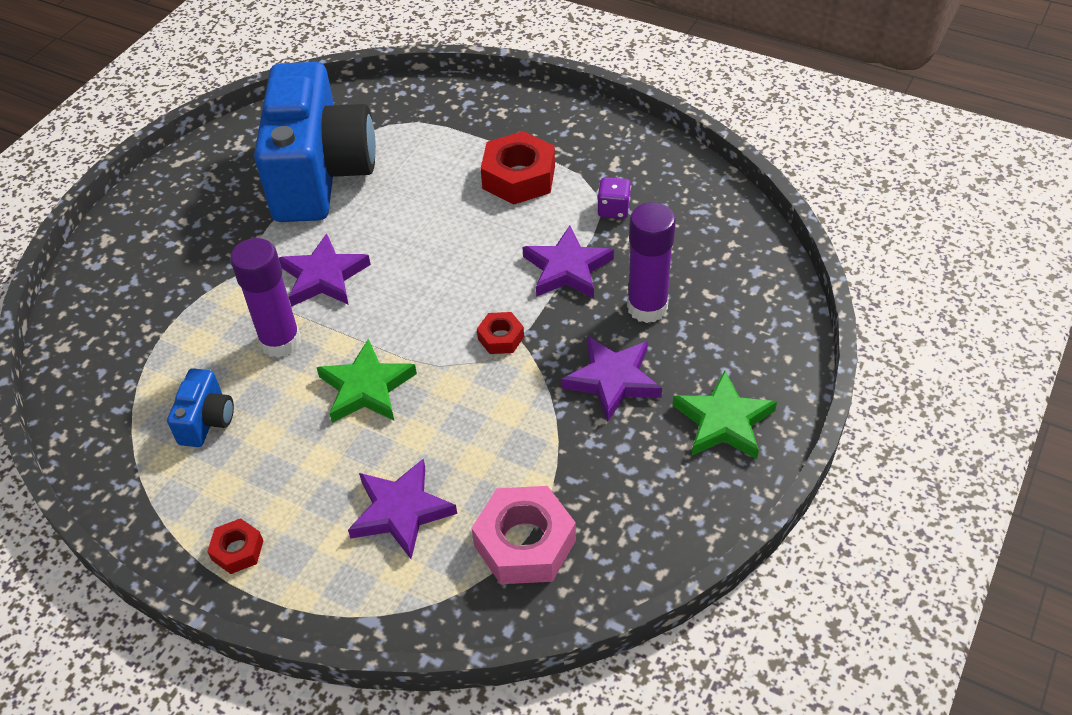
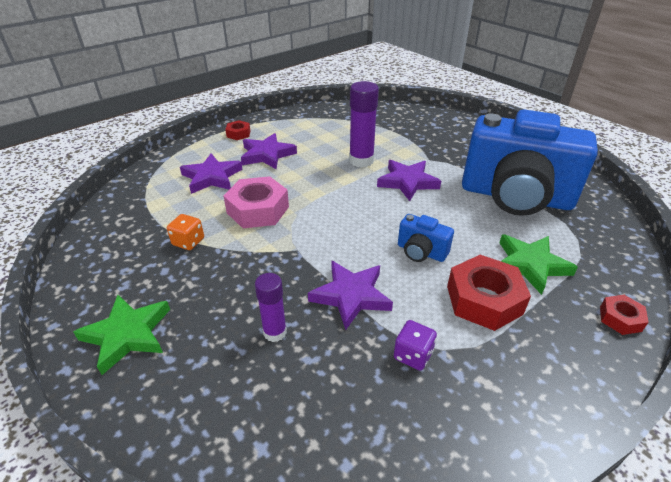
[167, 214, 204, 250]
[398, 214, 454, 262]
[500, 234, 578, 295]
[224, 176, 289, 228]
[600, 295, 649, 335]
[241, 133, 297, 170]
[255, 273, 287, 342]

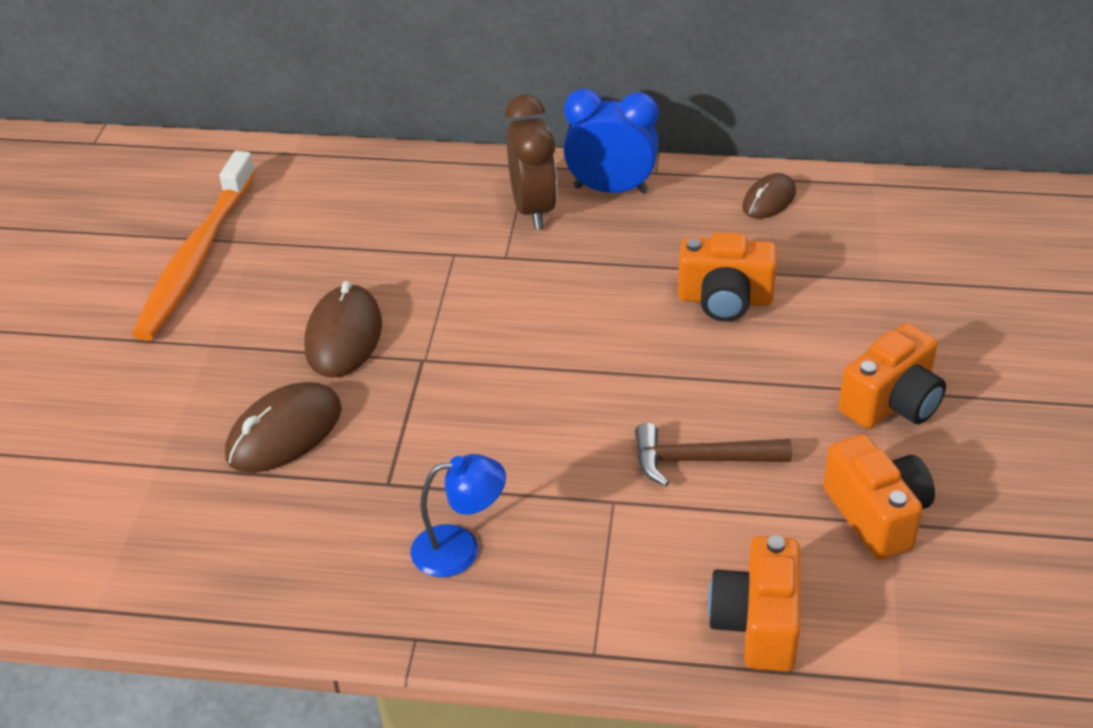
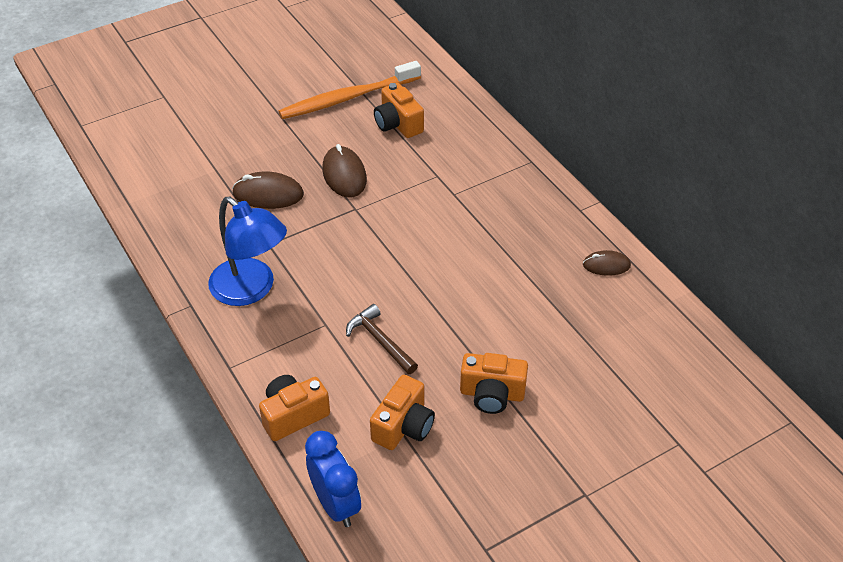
[505, 94, 557, 229] (first image)
[305, 431, 361, 527]
[374, 83, 424, 138]
[322, 144, 367, 198]
[208, 197, 287, 306]

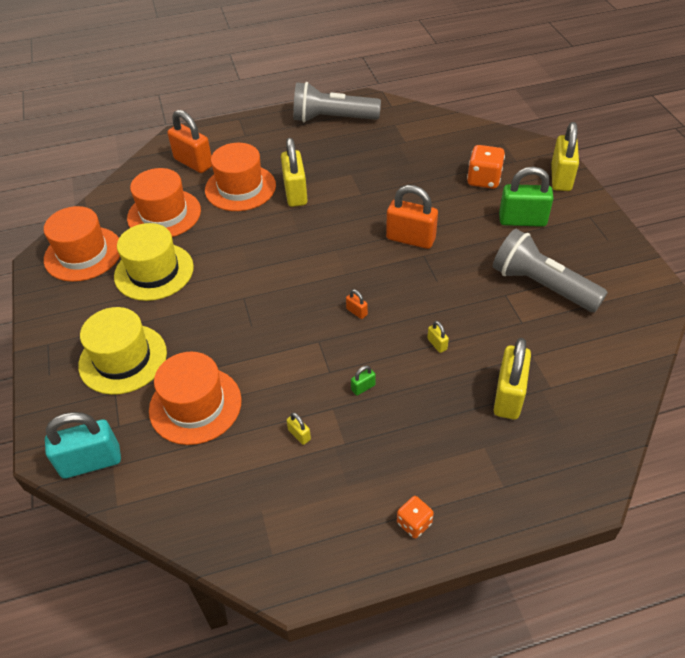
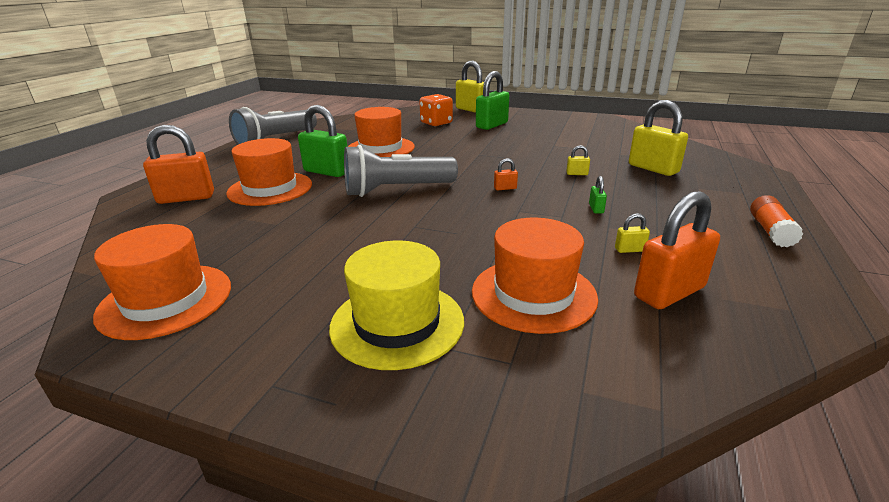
[45, 412, 121, 479] (first image)
[114, 223, 194, 301] (first image)
[348, 107, 415, 157]
[634, 191, 720, 309]
[344, 145, 458, 197]
[750, 195, 803, 247]
[298, 105, 347, 177]

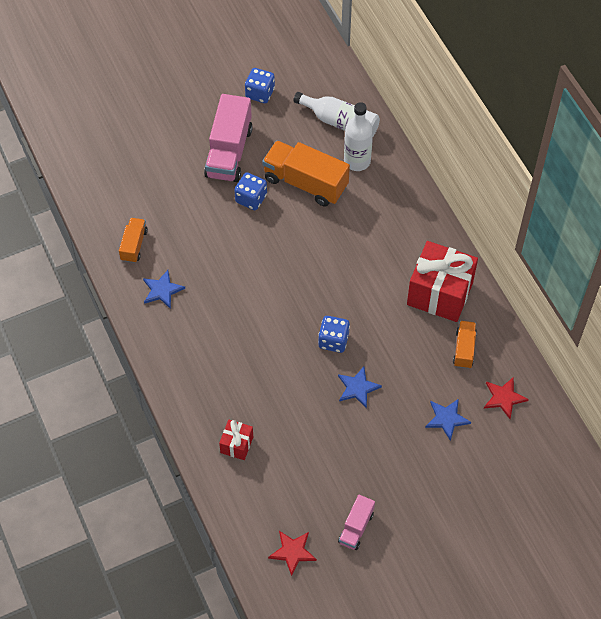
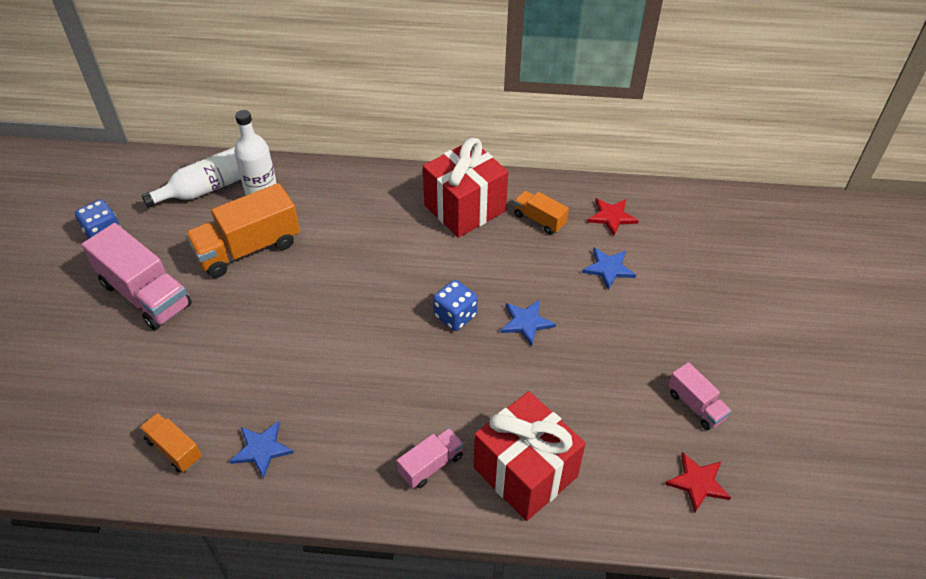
[235, 172, 267, 210] (first image)
[397, 428, 464, 488]
[474, 391, 586, 521]

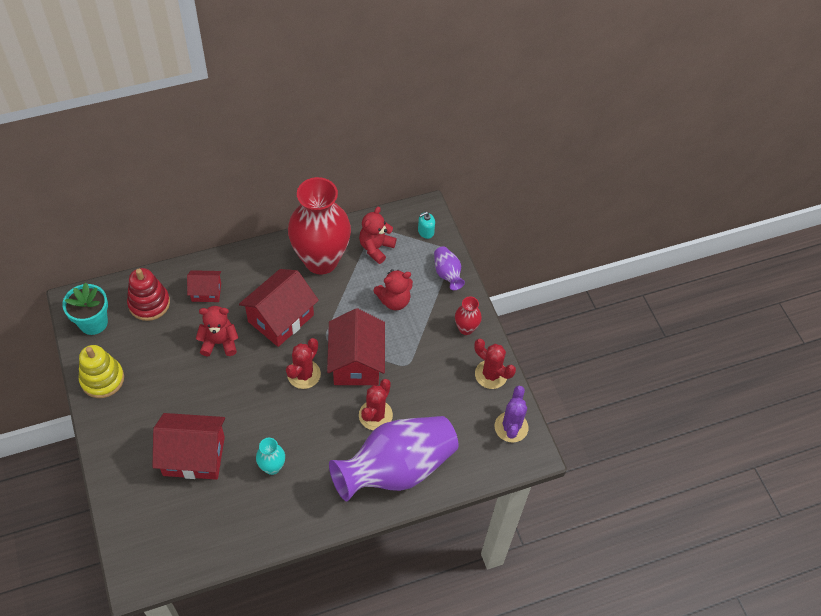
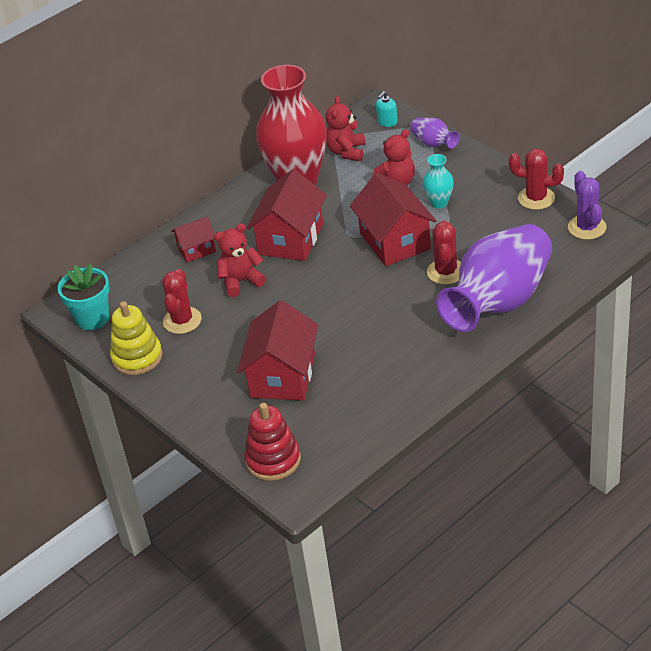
[455, 297, 482, 335] (first image)
[244, 403, 301, 481]
[423, 154, 454, 209]
[162, 269, 202, 334]
[237, 300, 318, 401]

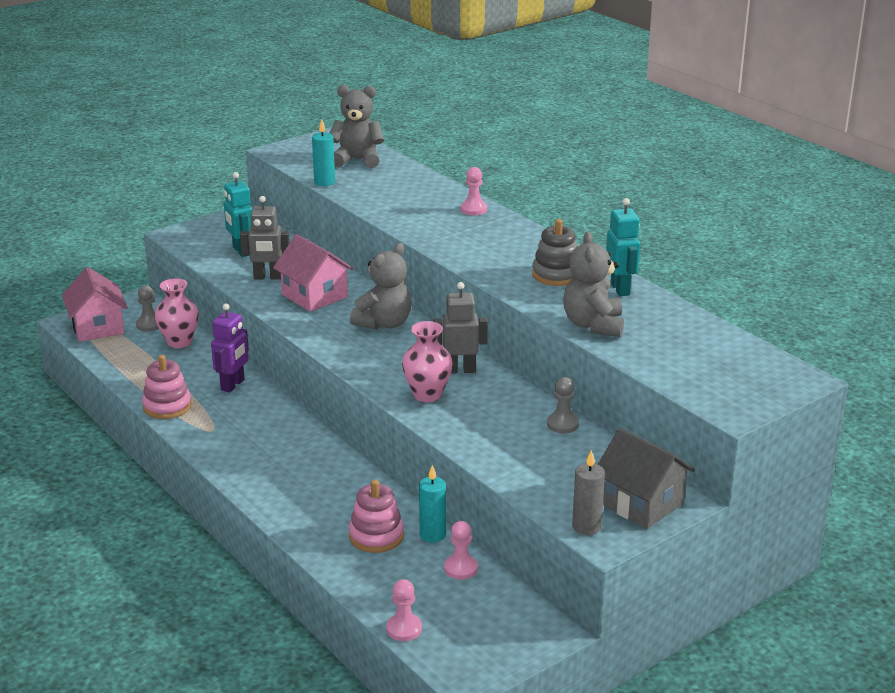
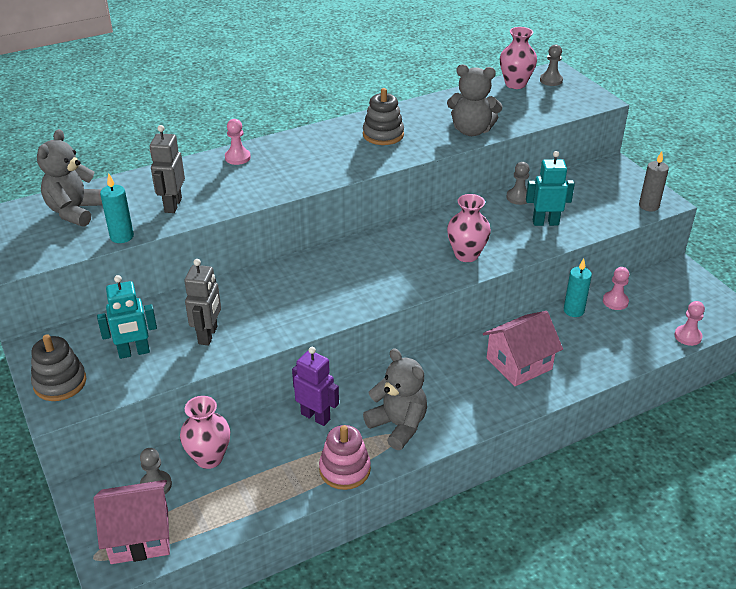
[349, 480, 404, 553] (first image)
[597, 428, 695, 529] (first image)
[31, 334, 86, 401]
[500, 27, 537, 89]
[540, 44, 563, 86]
[483, 311, 563, 386]
[363, 348, 427, 450]
[150, 125, 185, 213]
[526, 151, 575, 226]

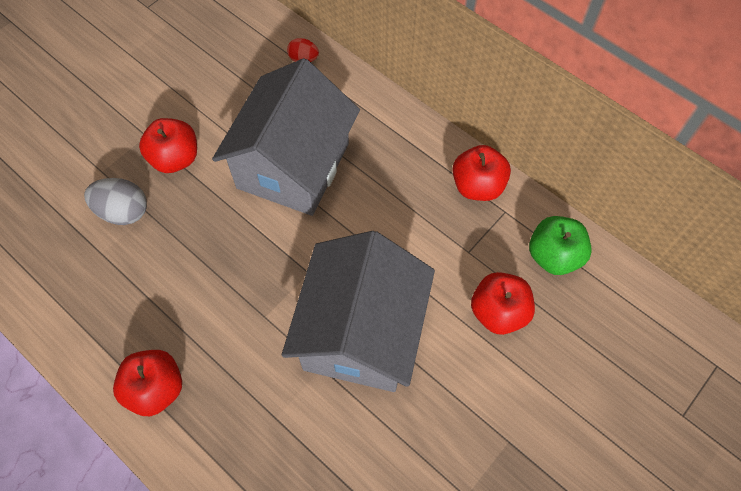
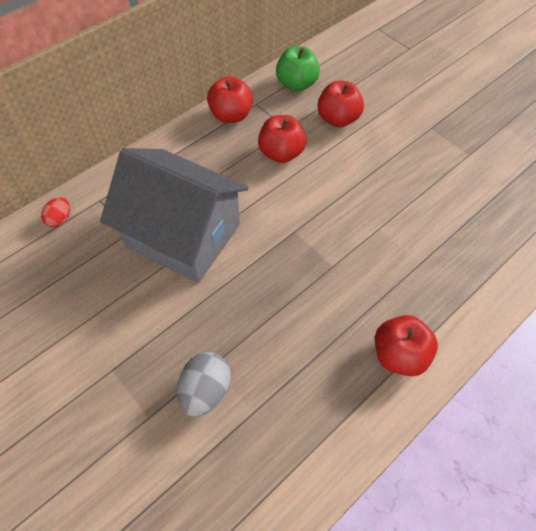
[282, 231, 435, 392] (first image)
[258, 115, 307, 163]

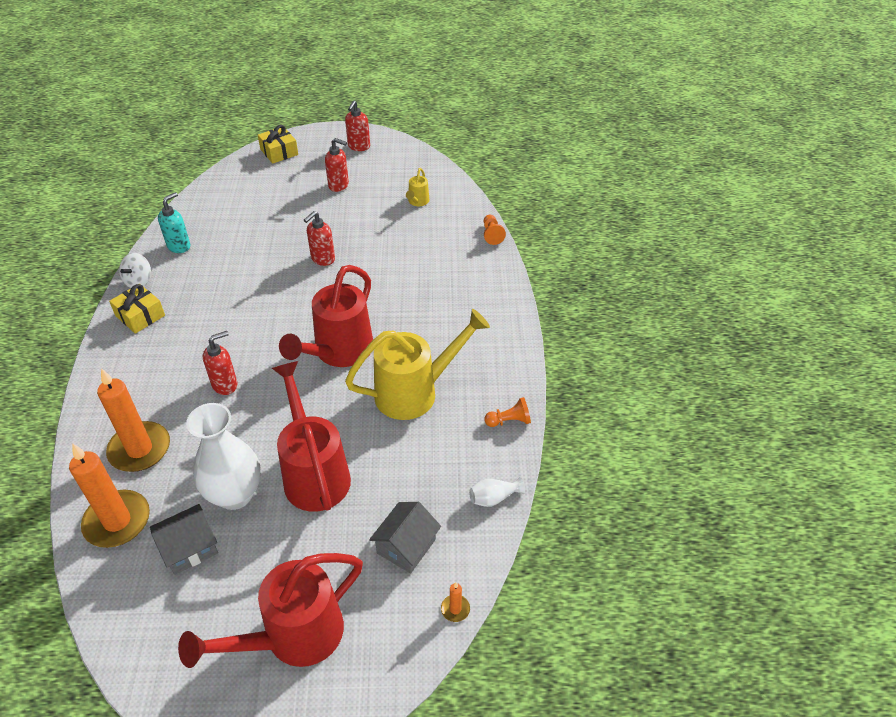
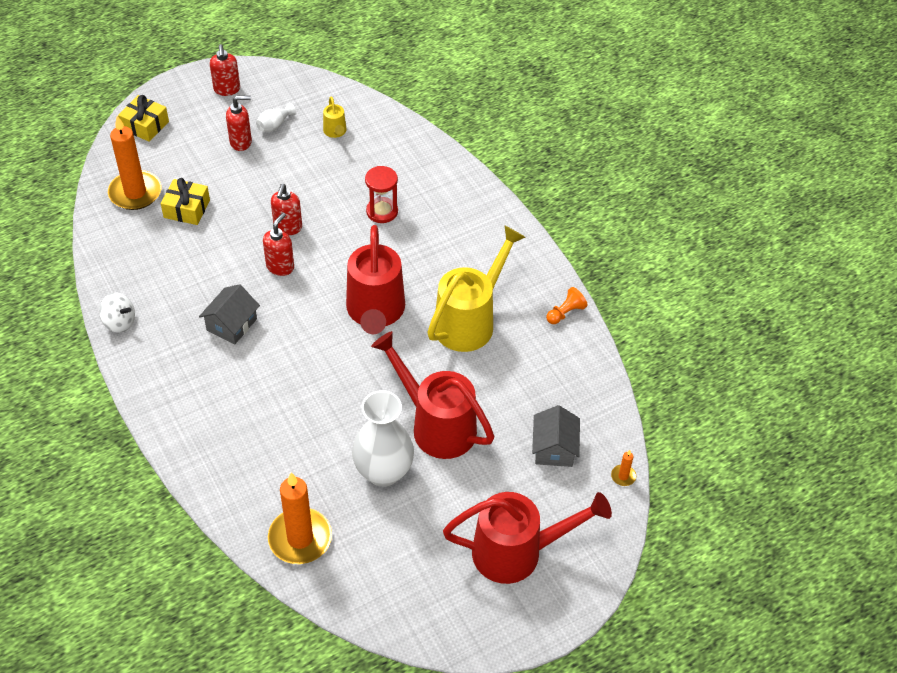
[158, 192, 190, 253] (first image)
[484, 215, 506, 245] (first image)
[365, 166, 398, 223]
[108, 116, 162, 210]
[161, 178, 210, 225]
[199, 284, 260, 345]
[263, 213, 294, 276]
[256, 103, 296, 132]
[99, 293, 135, 333]
[443, 492, 612, 584]

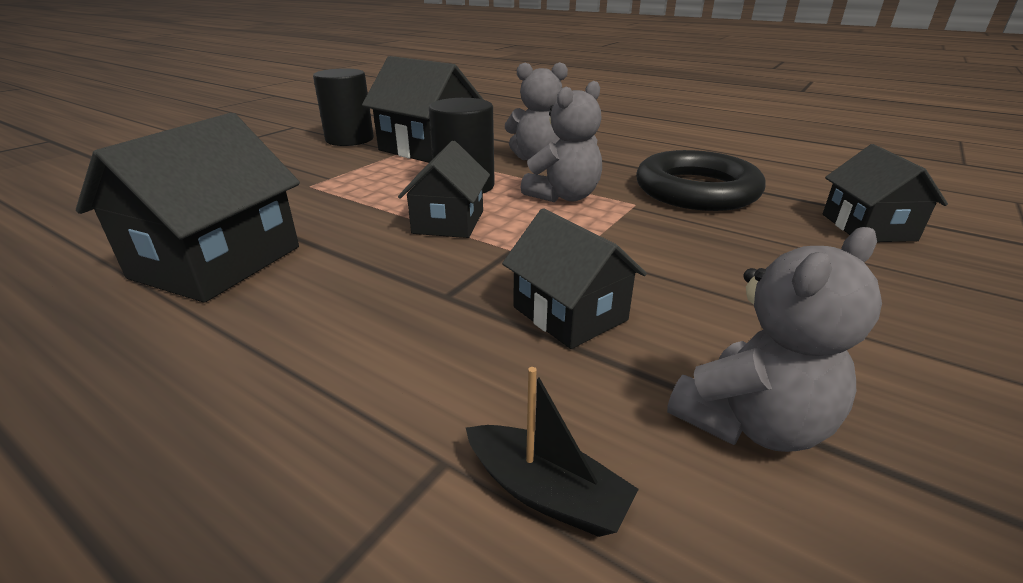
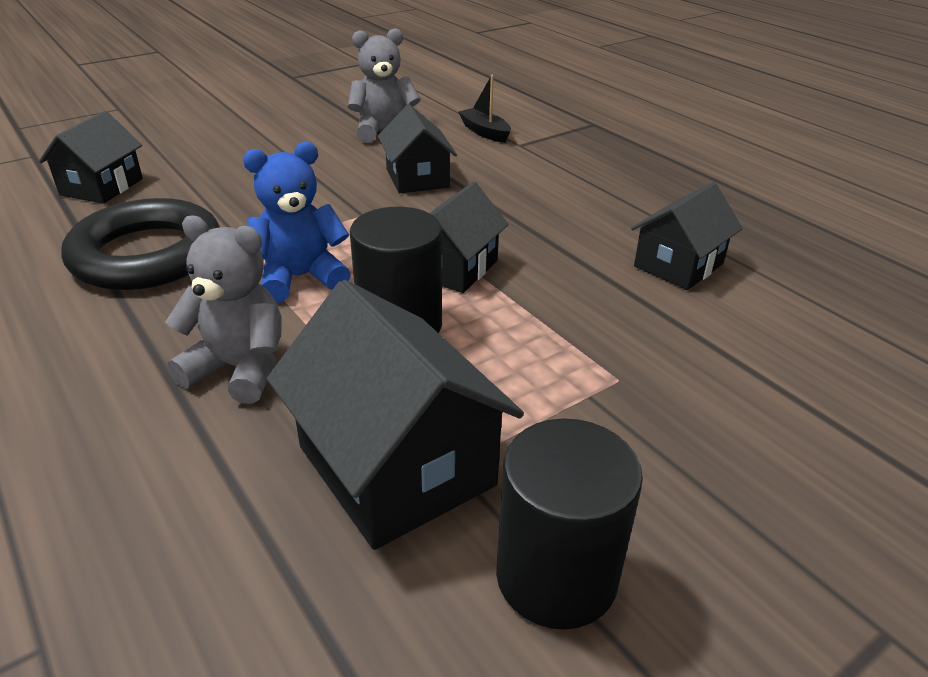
[243, 142, 351, 303]
[631, 182, 743, 290]

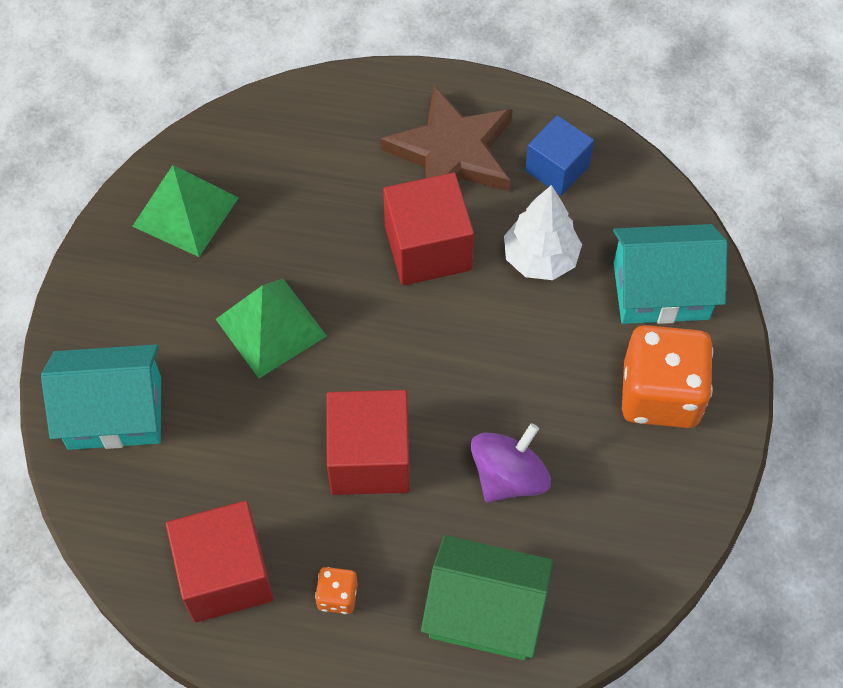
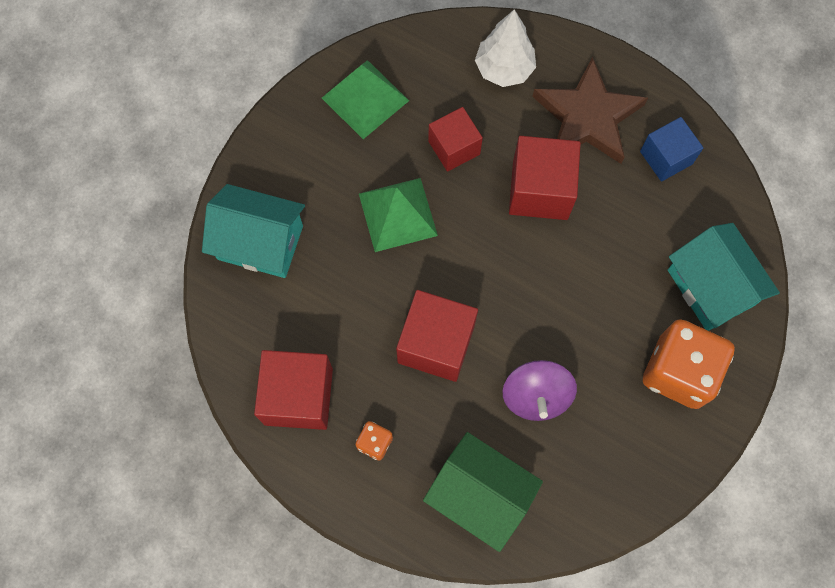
[428, 107, 483, 172]
[475, 9, 536, 87]
[502, 360, 577, 421]
[668, 223, 780, 331]

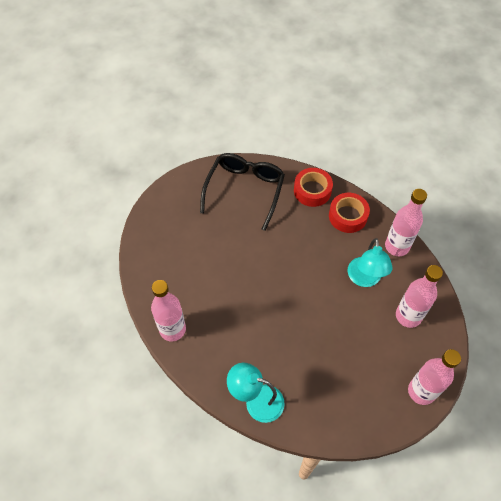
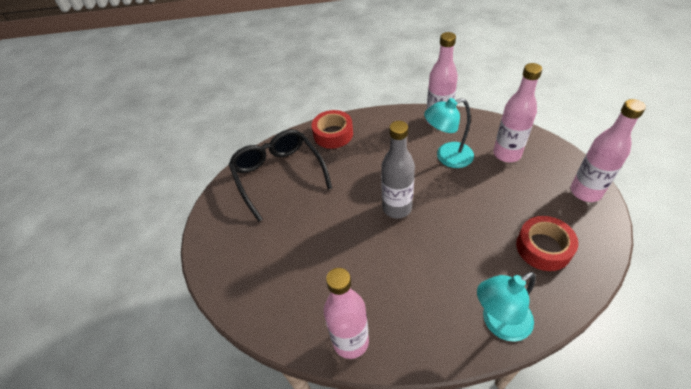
[381, 121, 415, 218]
[516, 216, 578, 271]
[424, 98, 474, 168]

